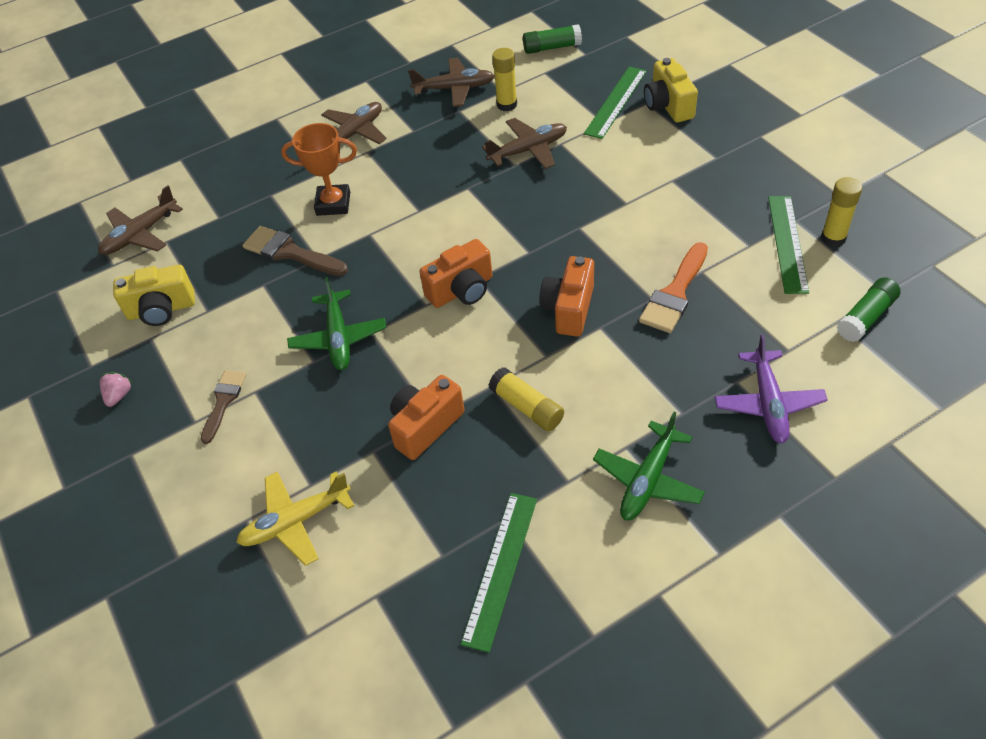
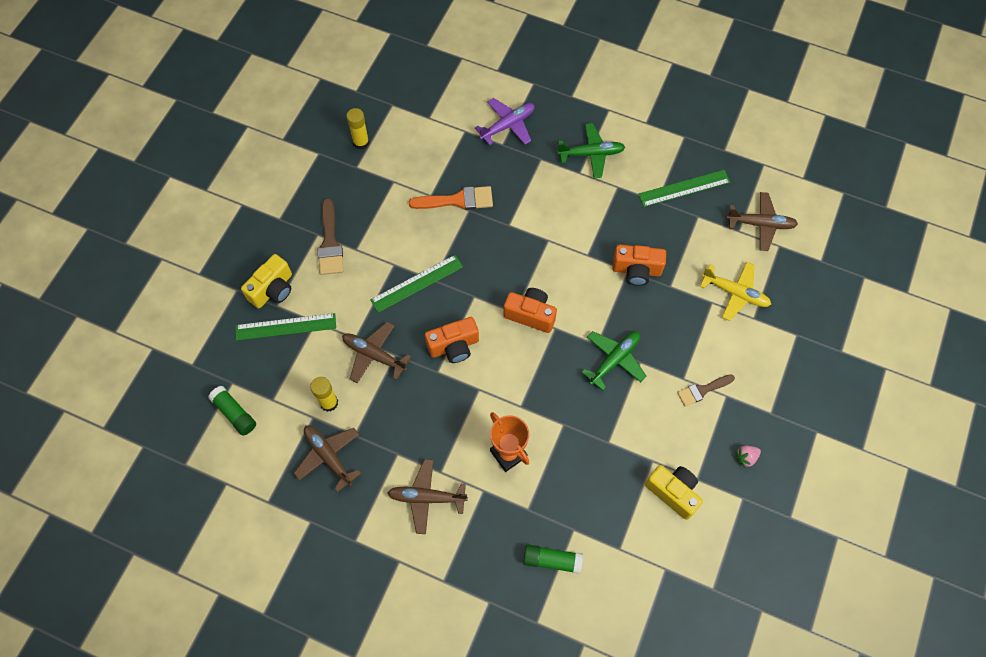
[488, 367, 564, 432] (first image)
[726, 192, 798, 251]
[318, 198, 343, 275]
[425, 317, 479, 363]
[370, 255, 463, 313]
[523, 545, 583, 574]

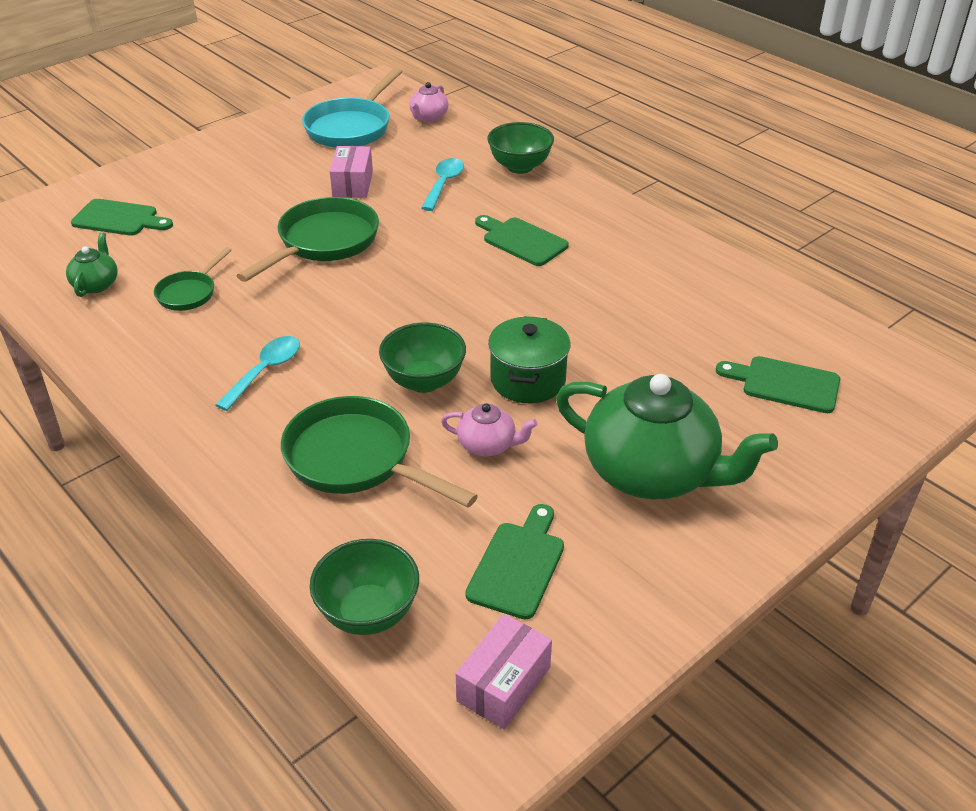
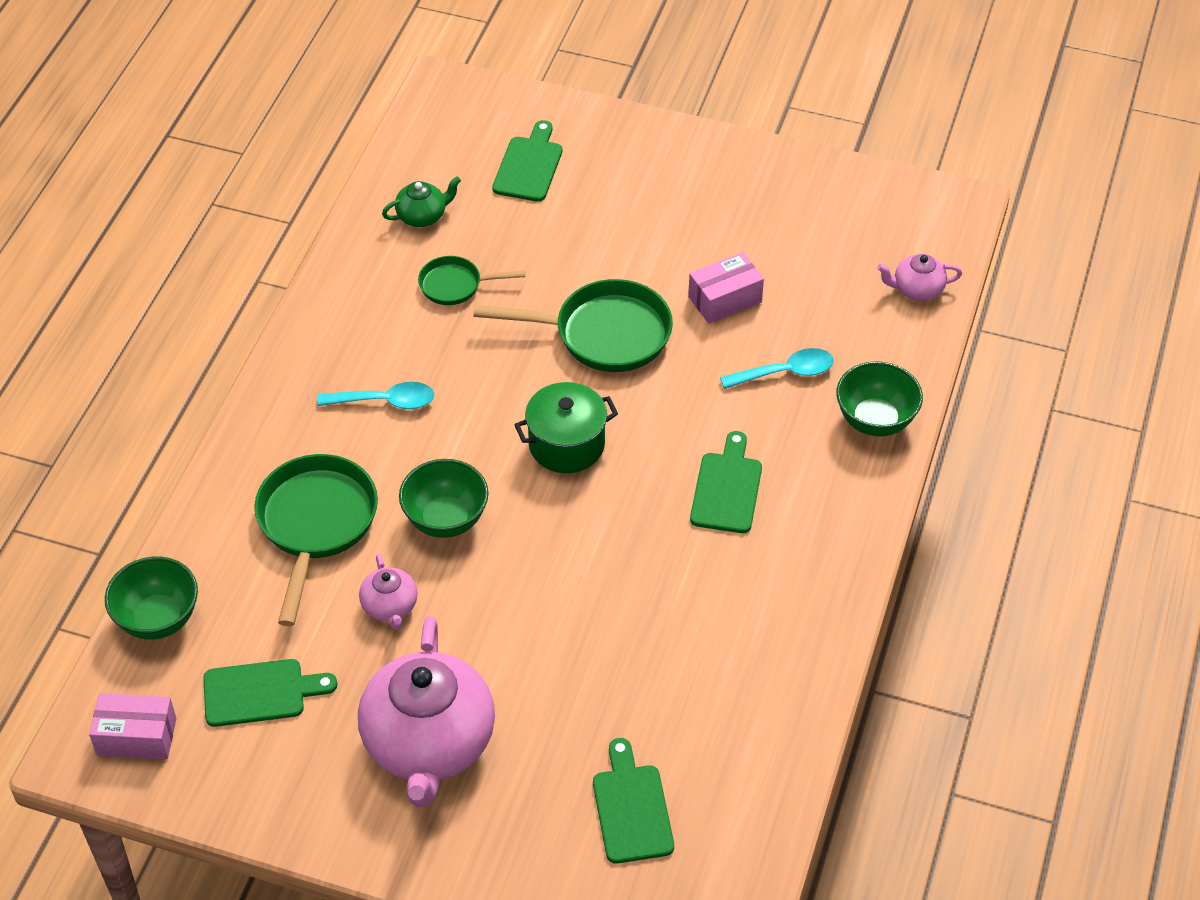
[302, 68, 402, 148] (first image)
[514, 382, 618, 473]
[358, 616, 495, 807]
[492, 120, 562, 202]

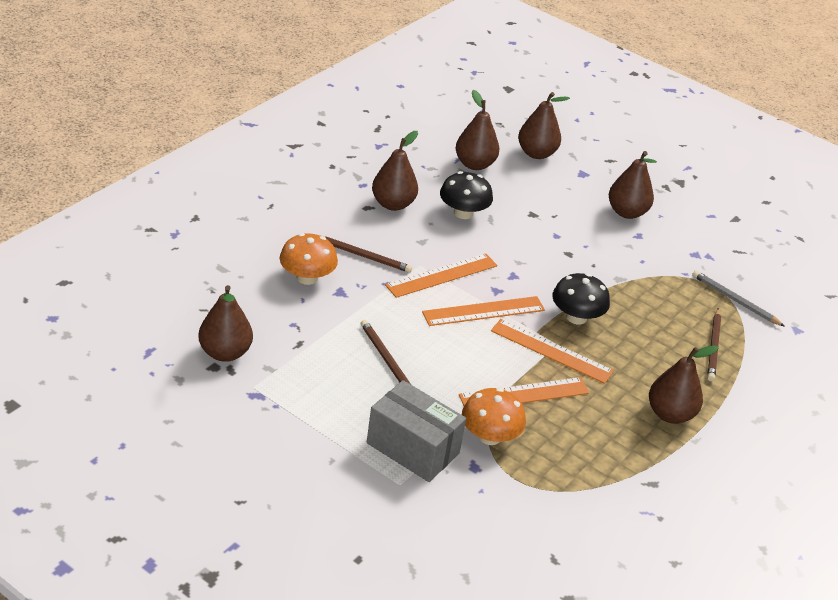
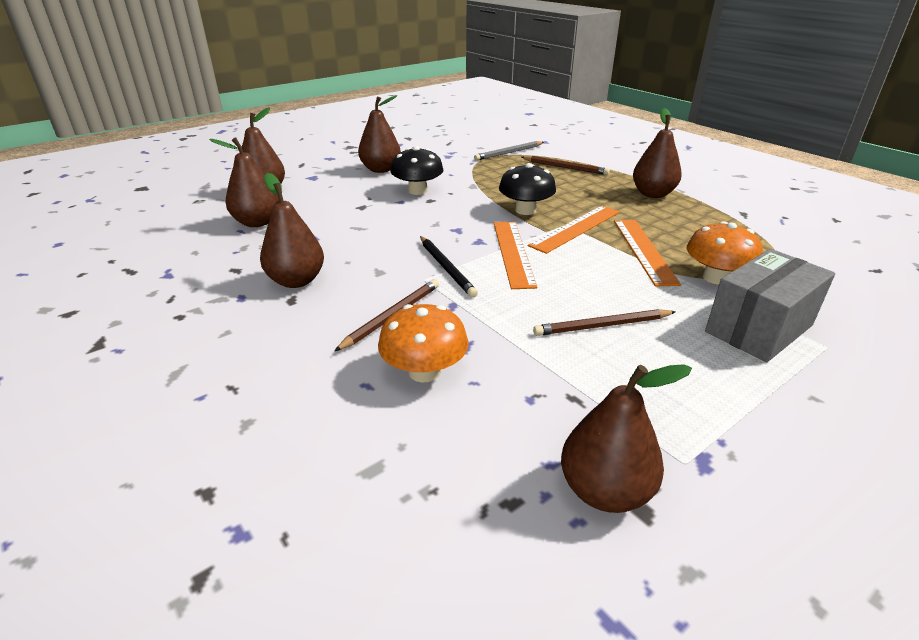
[390, 146, 444, 195]
[420, 236, 478, 298]

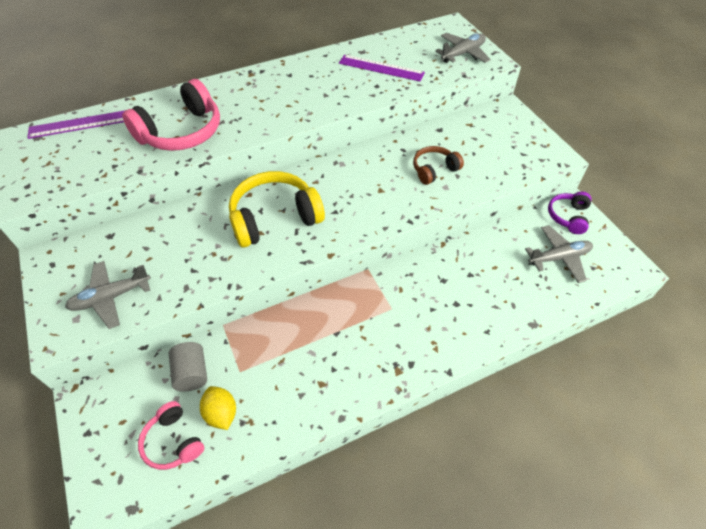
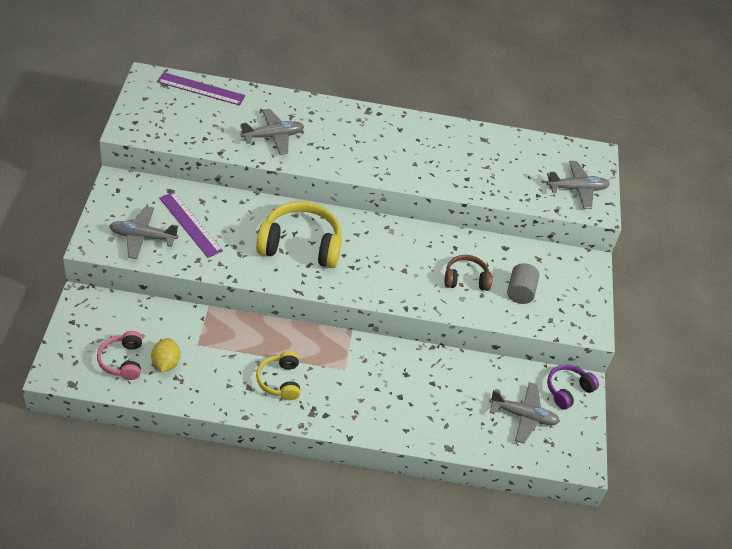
[256, 351, 300, 400]
[507, 263, 539, 304]
[159, 192, 223, 258]
[240, 109, 304, 155]

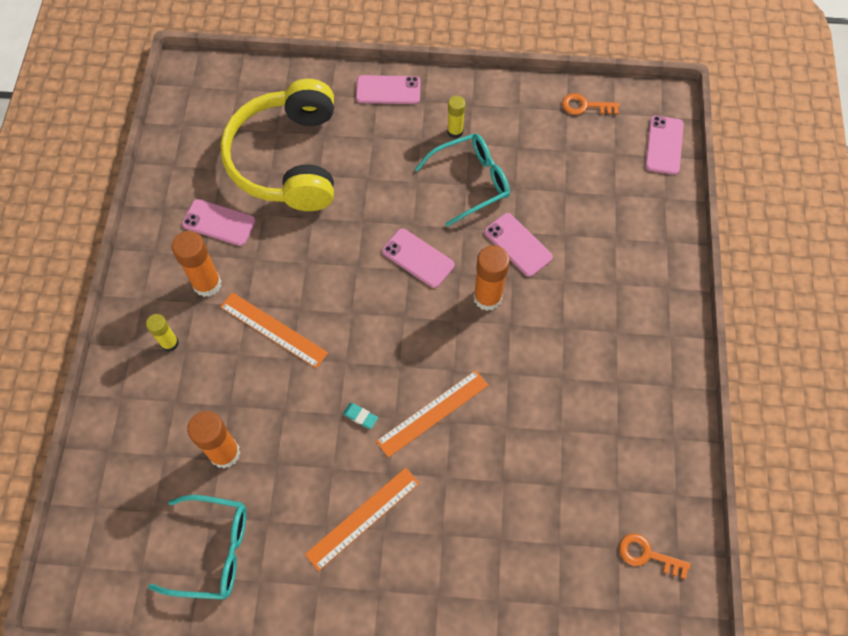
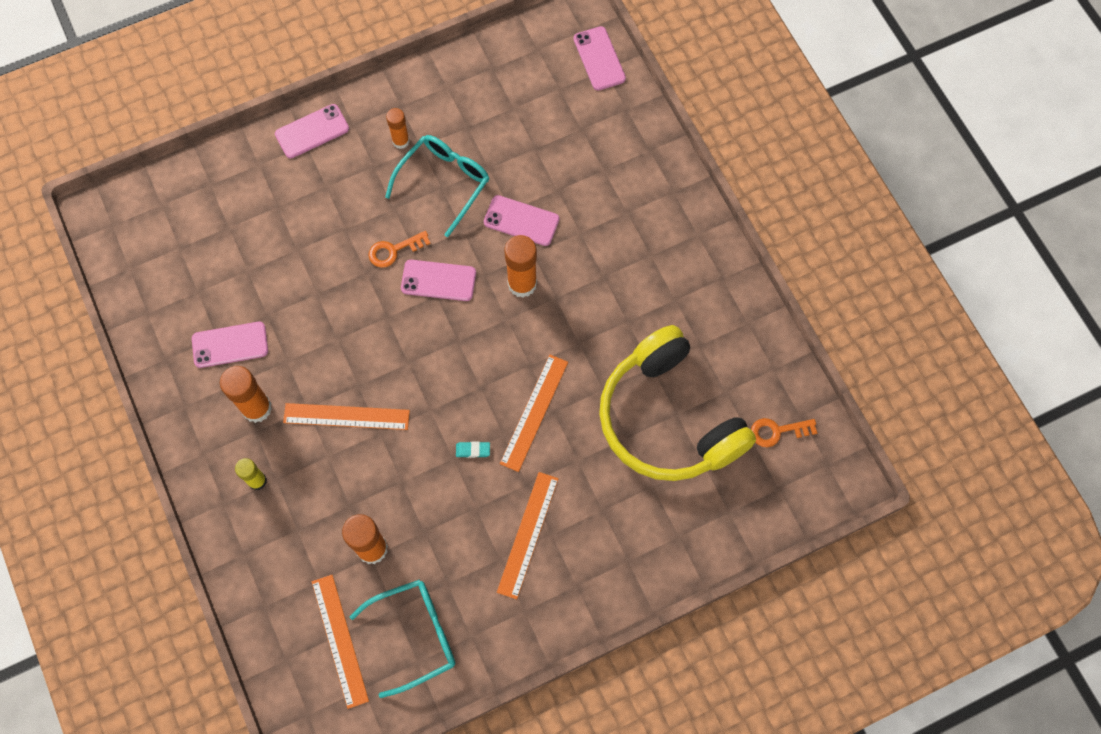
[312, 575, 369, 709]
[599, 325, 756, 481]
[368, 231, 431, 268]
[386, 108, 410, 149]

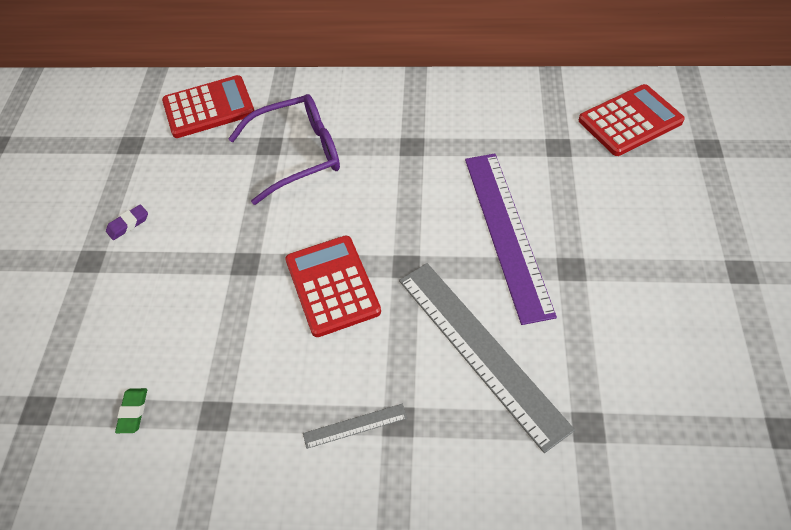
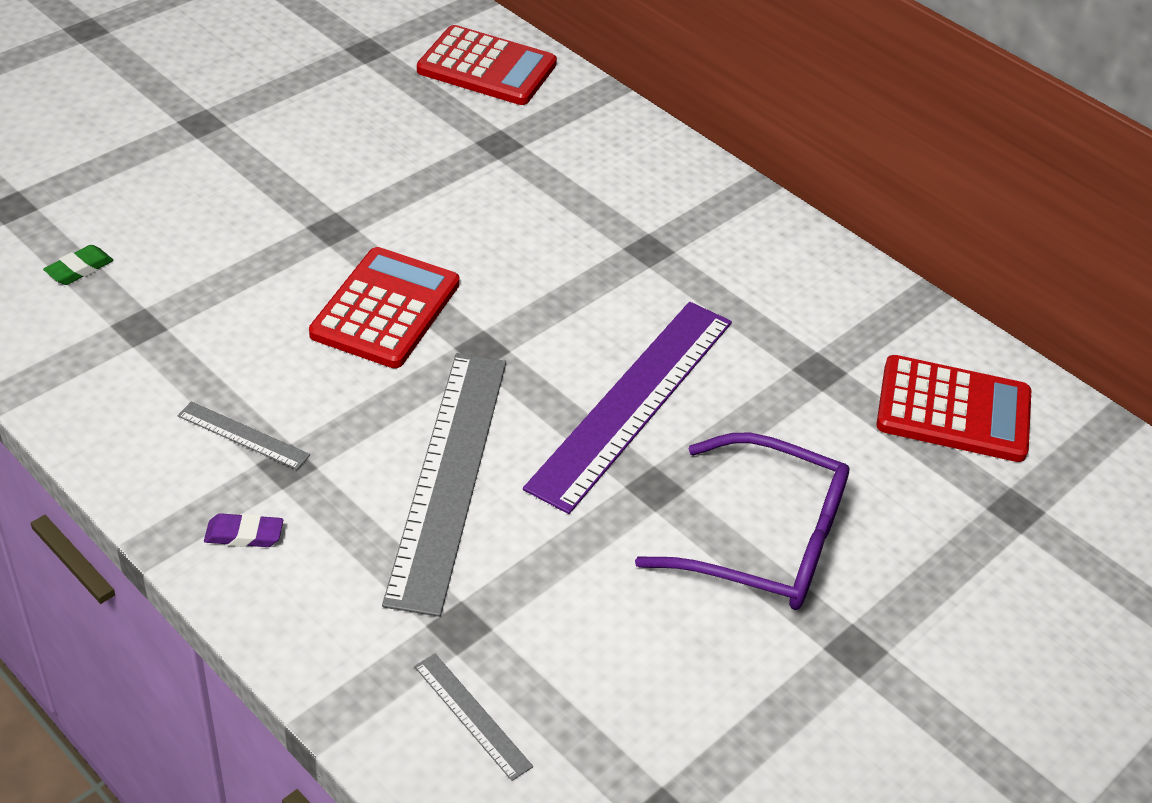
[414, 654, 533, 781]
[204, 513, 283, 547]
[635, 433, 850, 610]

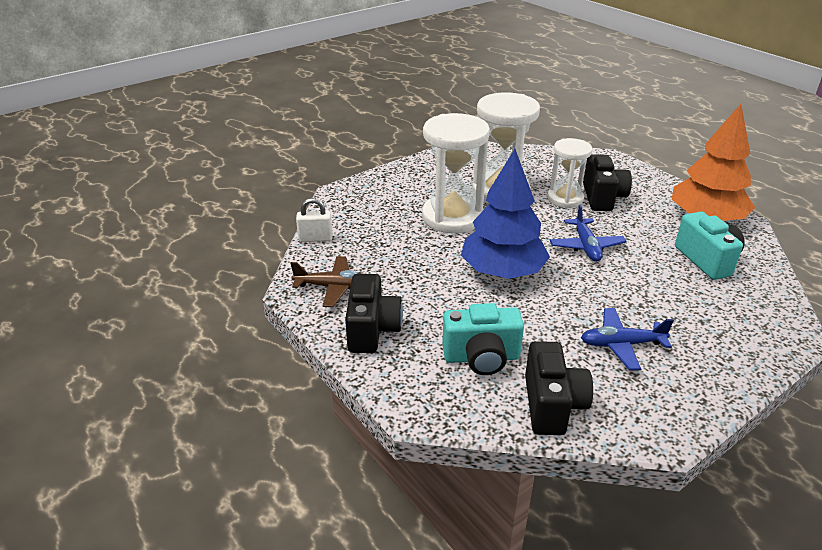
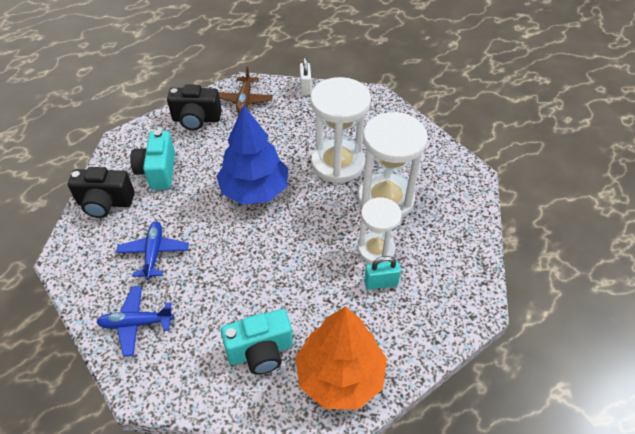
[97, 286, 174, 357]
[364, 256, 401, 290]

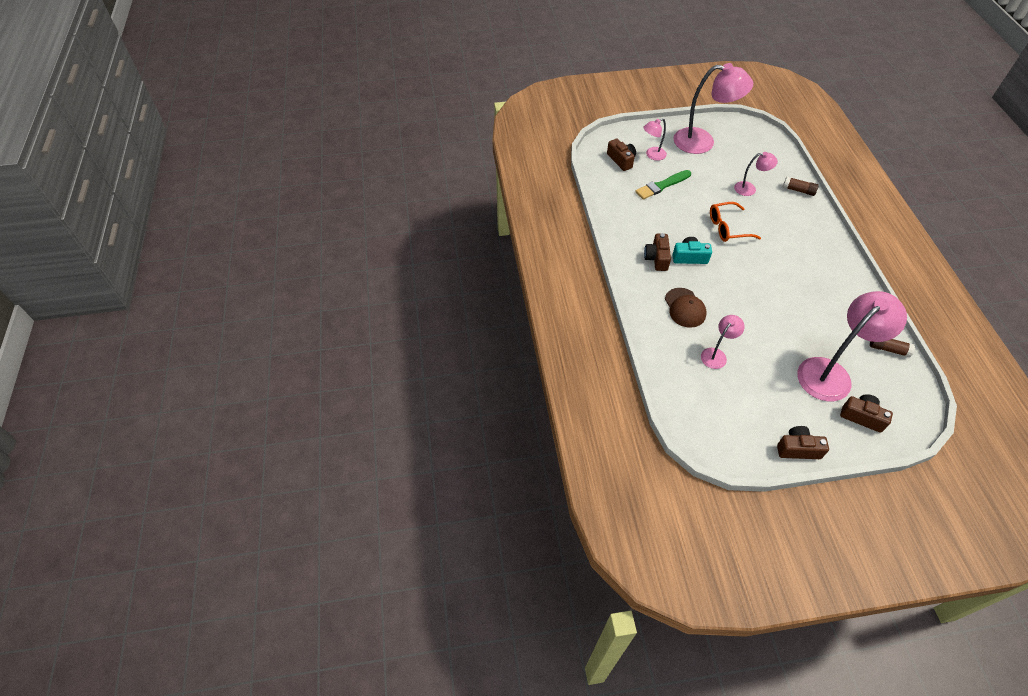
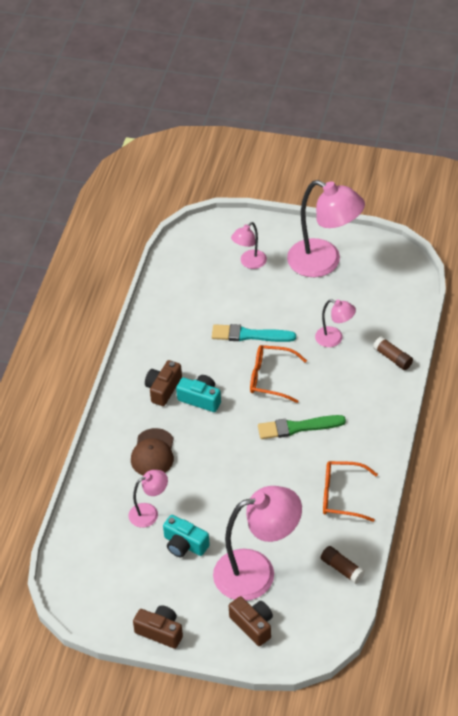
[607, 139, 636, 171] (first image)
[163, 515, 210, 557]
[212, 324, 296, 342]
[323, 461, 378, 522]
[258, 415, 346, 439]
[231, 222, 267, 269]

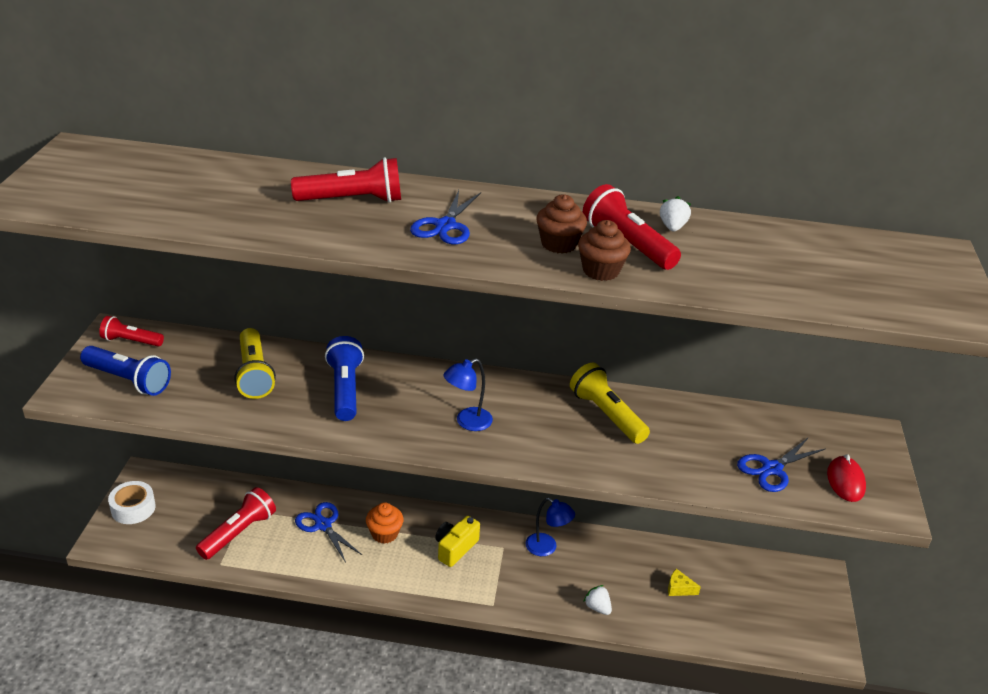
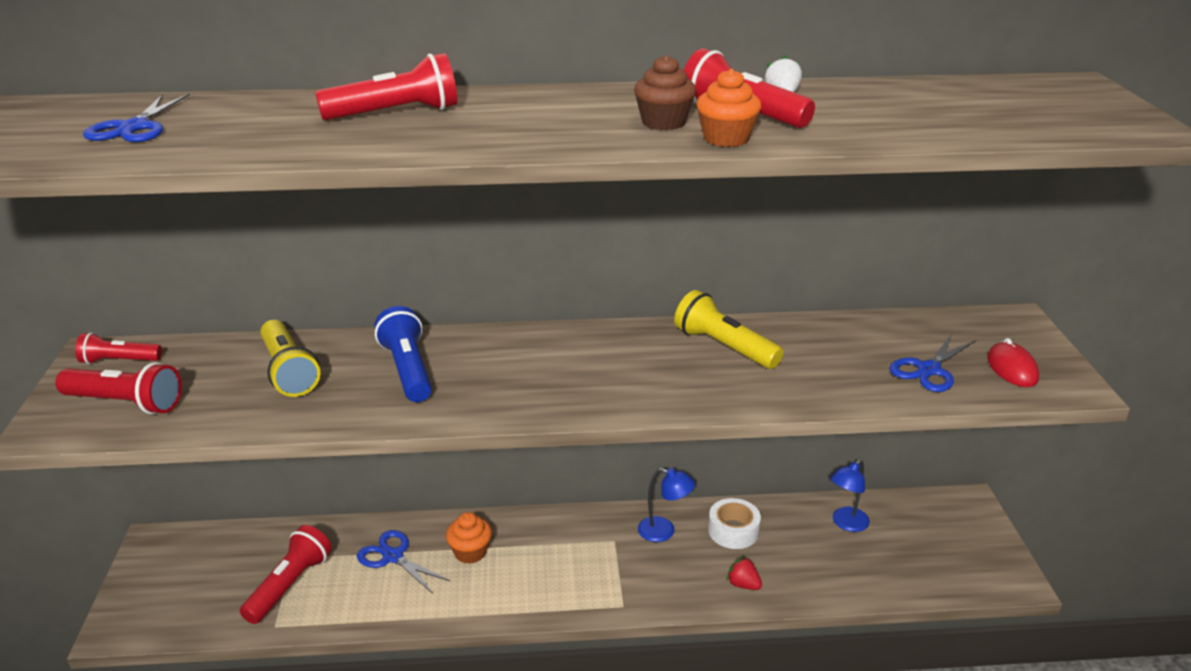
[435, 516, 480, 567] (first image)
[668, 569, 701, 596] (first image)
[708, 498, 761, 549]
[83, 93, 190, 142]
[830, 459, 870, 532]
[55, 362, 182, 414]
[696, 68, 761, 147]
[726, 556, 762, 590]

